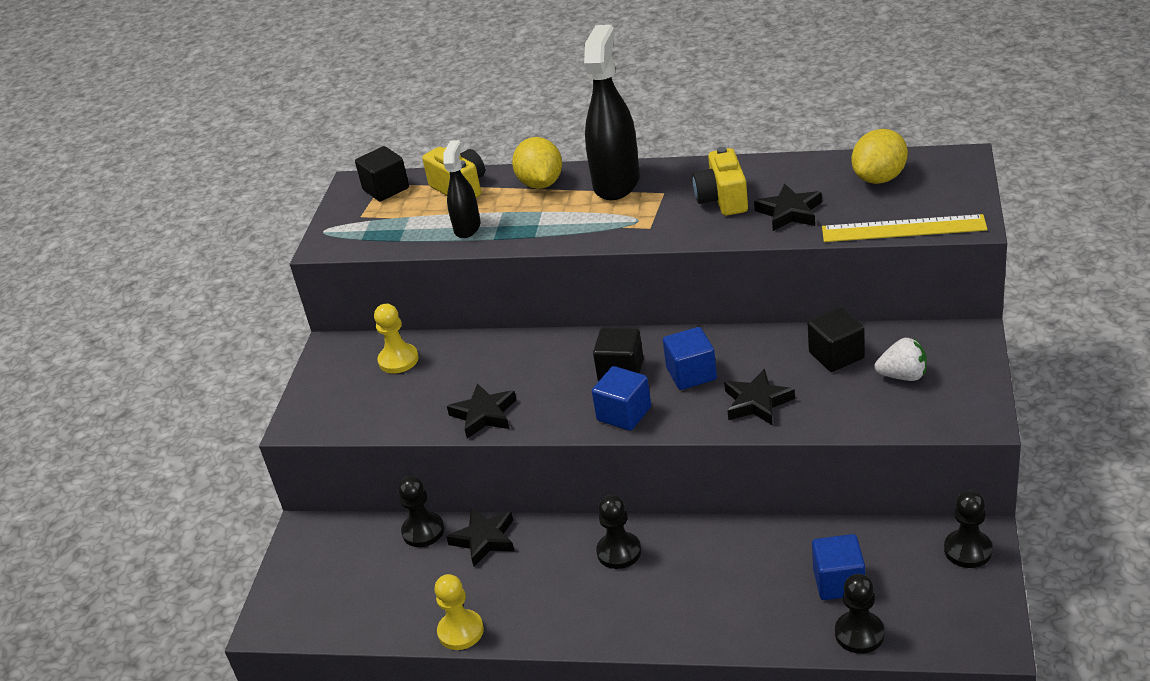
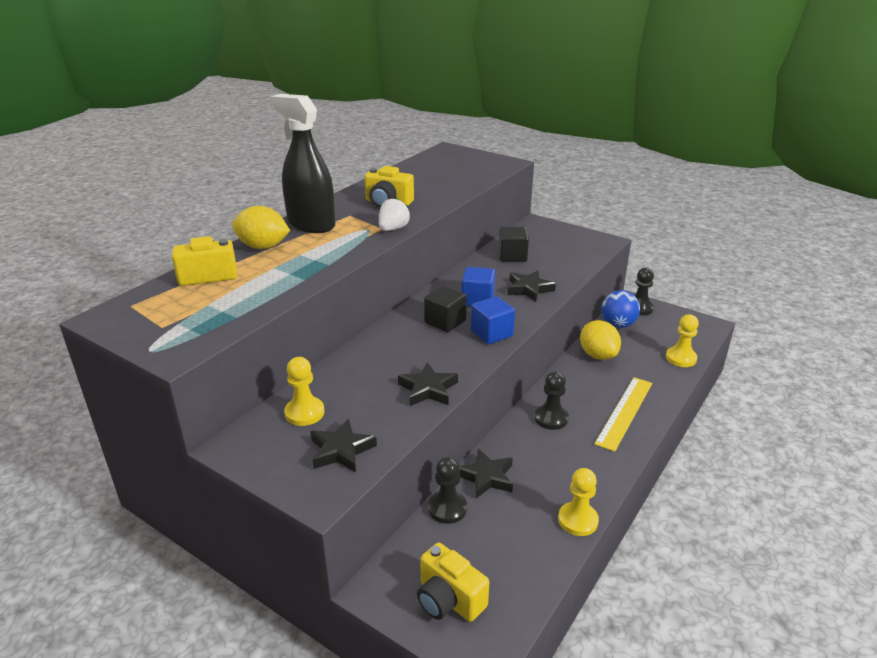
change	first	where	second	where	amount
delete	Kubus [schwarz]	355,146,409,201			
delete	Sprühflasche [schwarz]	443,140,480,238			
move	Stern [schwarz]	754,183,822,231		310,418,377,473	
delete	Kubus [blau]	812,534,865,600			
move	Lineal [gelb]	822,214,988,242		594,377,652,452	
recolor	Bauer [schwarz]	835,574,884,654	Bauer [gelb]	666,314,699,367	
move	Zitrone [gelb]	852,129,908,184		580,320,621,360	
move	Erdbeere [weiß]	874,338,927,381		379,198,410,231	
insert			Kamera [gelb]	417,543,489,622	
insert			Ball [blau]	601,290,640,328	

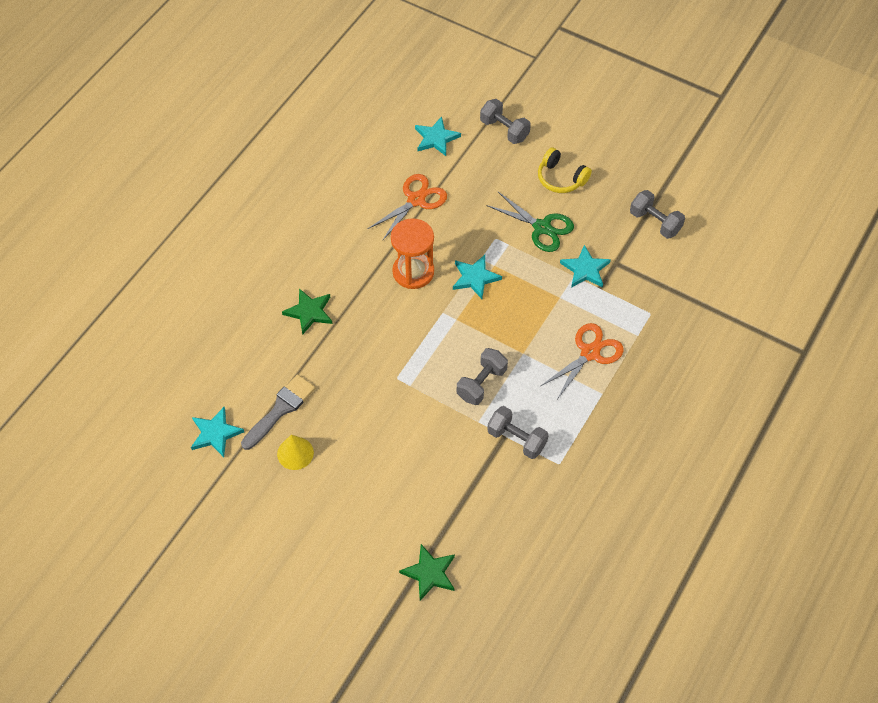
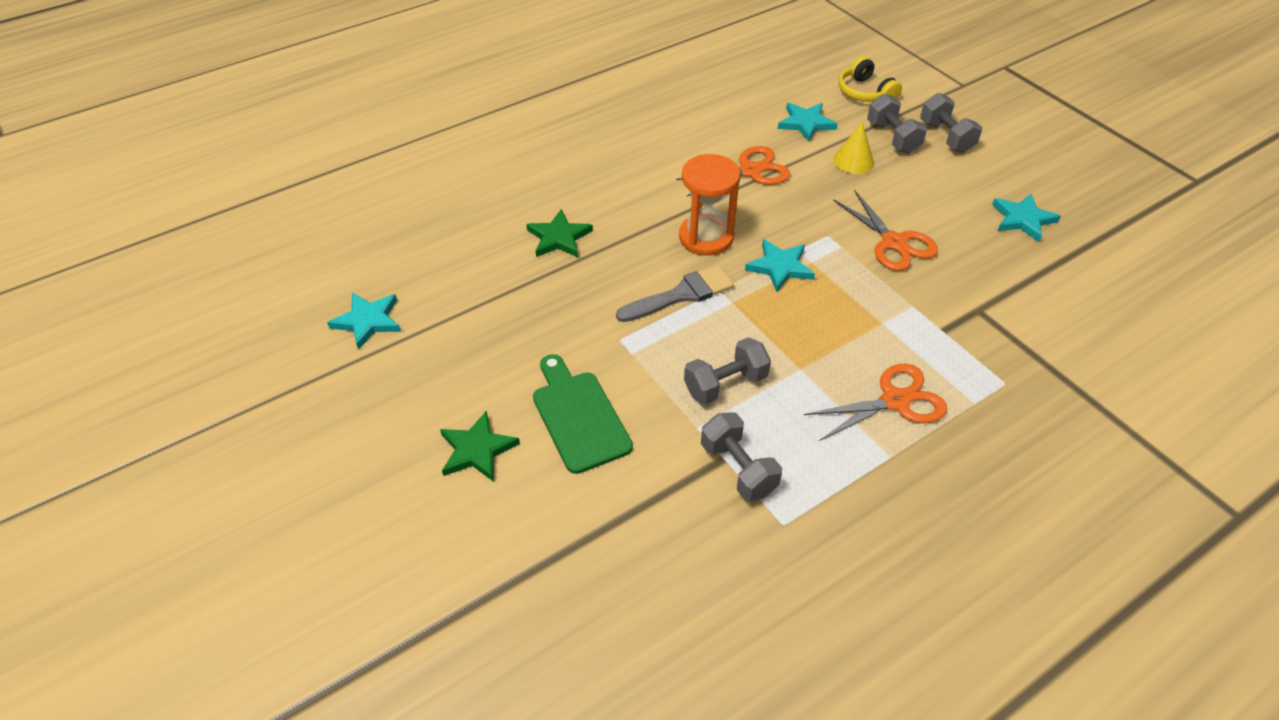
change	first	where	second	where	amount
move	Pinsel [grau]	241,374,315,450		616,265,734,322	
move	Kegel [gelb]	277,435,314,470		833,122,874,174	
move	Stern [grün]	399,544,455,601		440,410,520,482	
recolor	Schere [grün]	486,192,574,252	Schere [orange]	833,190,938,271	
move	Kopfhörer [gelb]	538,148,592,193		839,56,902,102	
move	Stern [türkis]	560,245,611,288		992,194,1061,242	
move	Hantel [grau]	630,190,685,239		920,93,982,153	
insert			Schneidebrett [grün]	533,354,633,474	

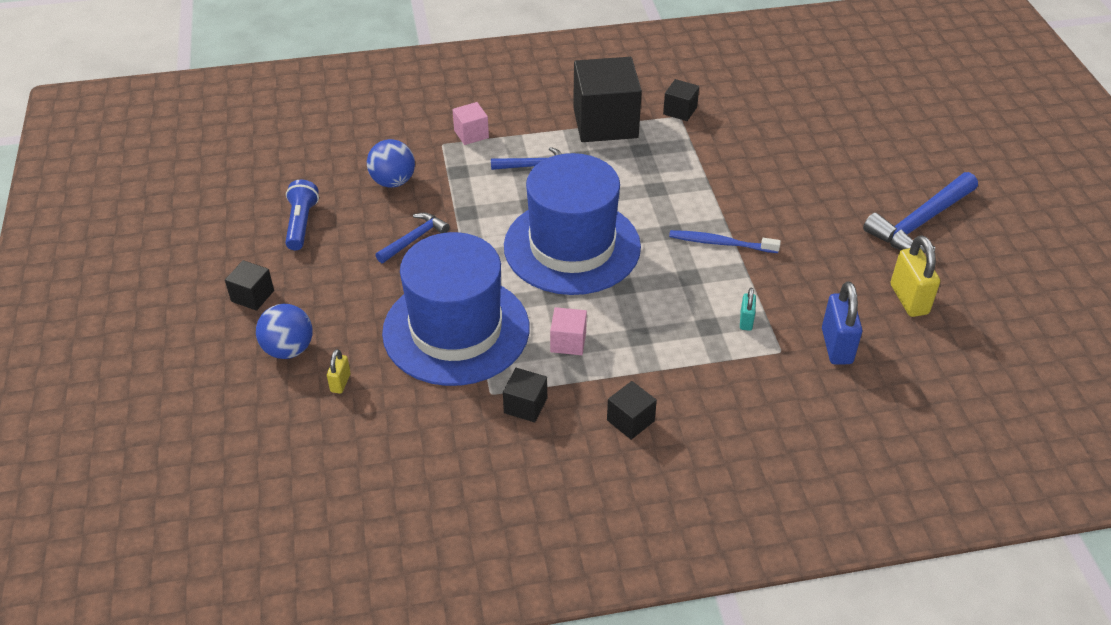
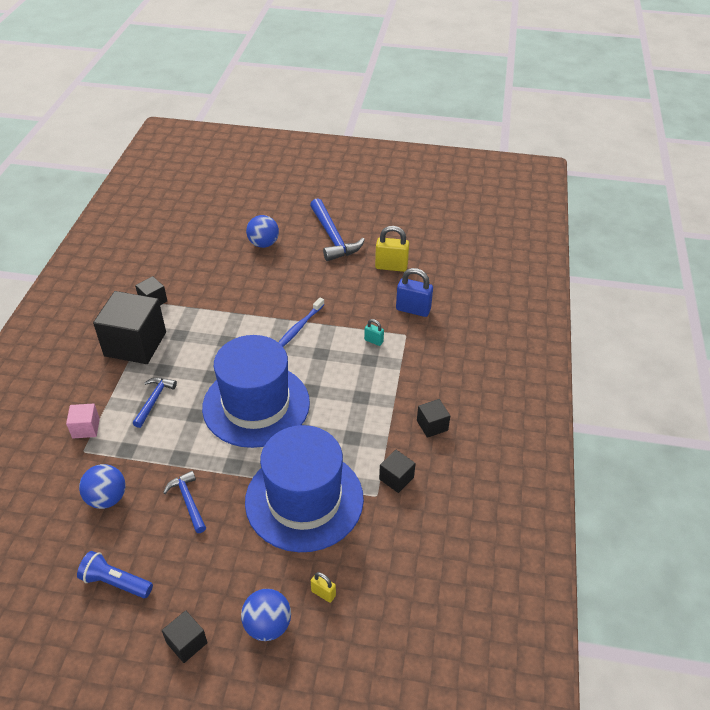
change	first	where	second	where	amount
delete	Kubus [rosa]	550,307,587,355			
insert			Ball [blau]	246,215,279,248	

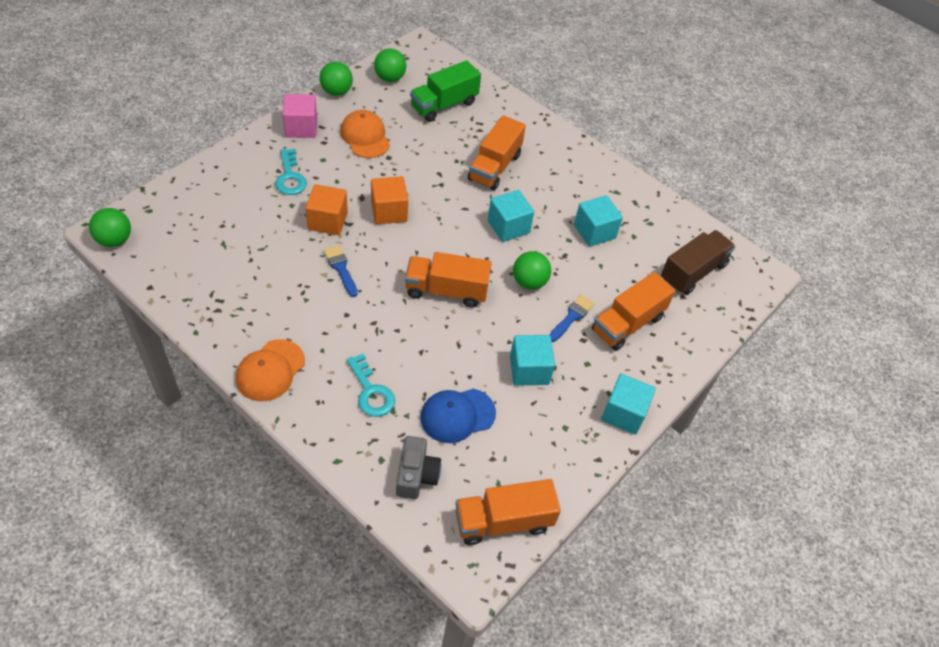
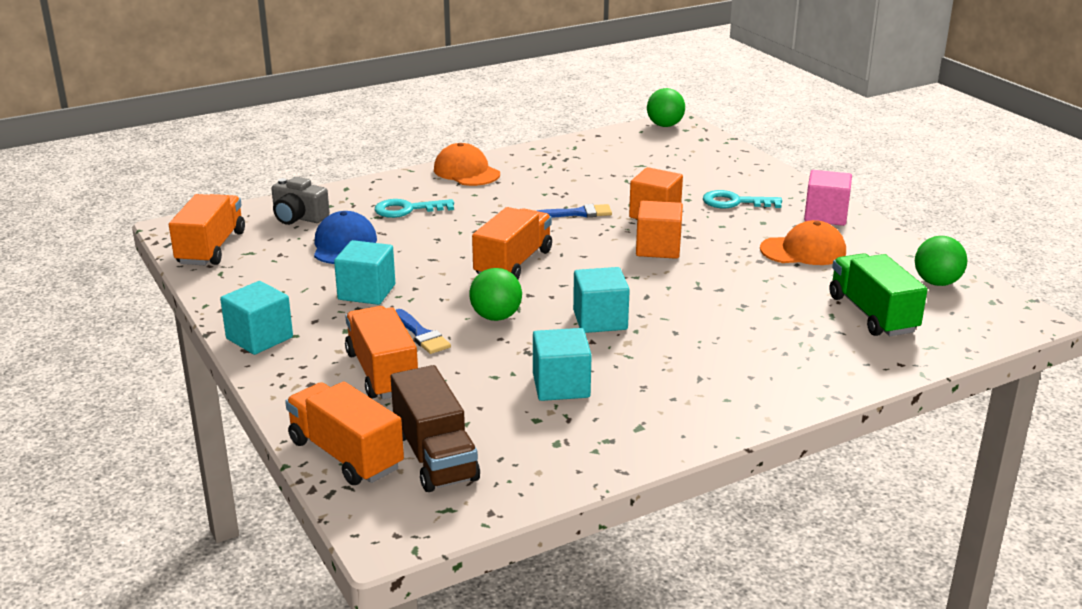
change	first	where	second	where	amount
delete	Ball [grün]	320,62,353,96			
move	Lastwagen [orange]	468,115,526,190		285,381,404,485	

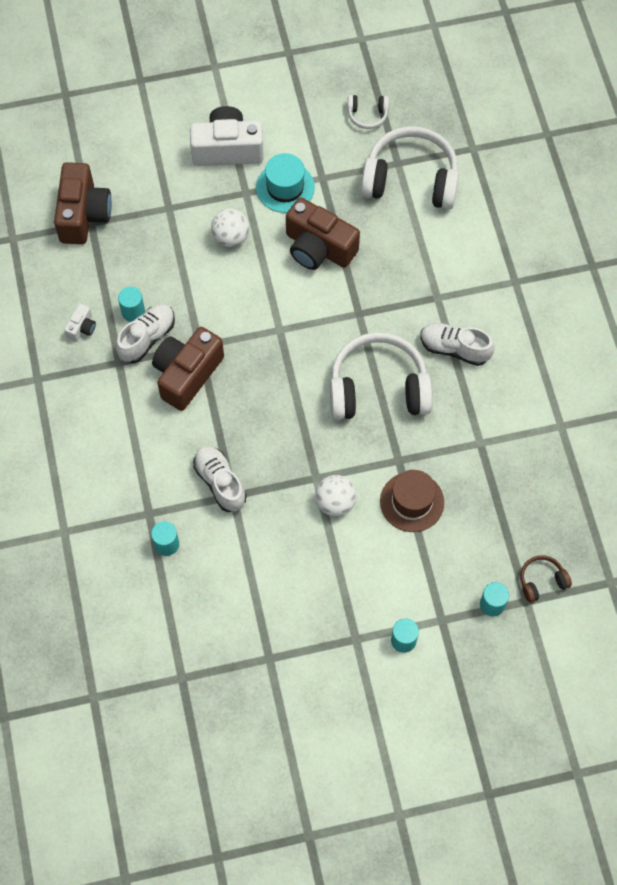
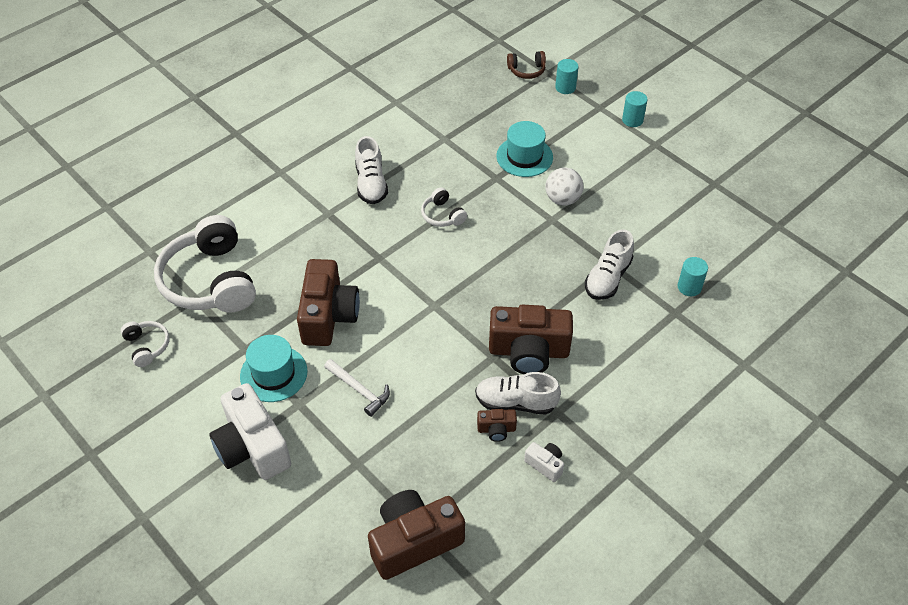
change	first	where	second	where	amount
rotate	Kamera [weiß]	64,304,96,342		524,442,564,482	45 degrees clockwise
replace	Vollzylinder [türkis]	118,287,145,322	Kamera [braun]	477,409,517,442	
replace	Ball [weiß]	211,208,250,247	Hammer [weiß]	324,359,390,417	
resize	Kopfhörer [weiß]	330,332,433,420		421,187,467,227	x0.45
recolor	Hut [braun]	380,470,444,532	Hut [türkis]	496,121,553,177	
rotate	Kopfhörer [braun]	520,555,572,603		507,51,546,79	45 degrees counterclockwise

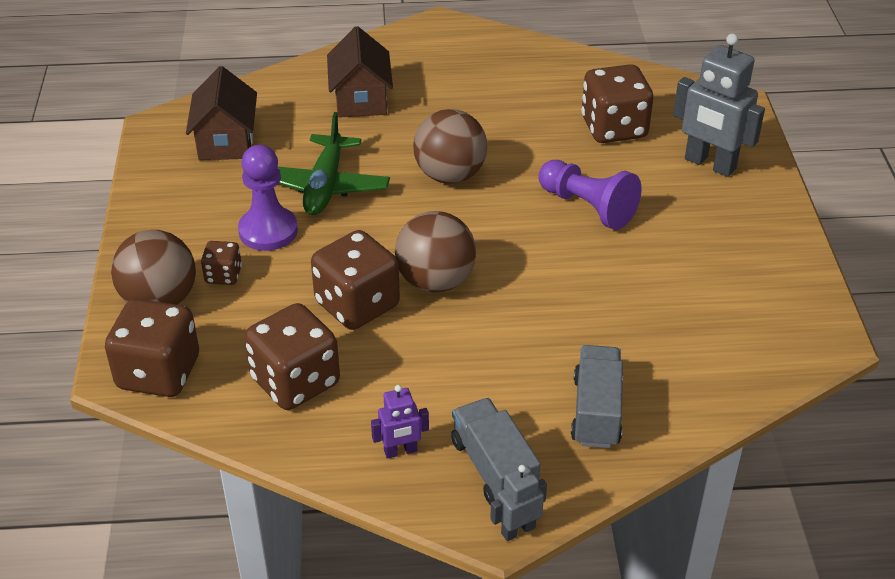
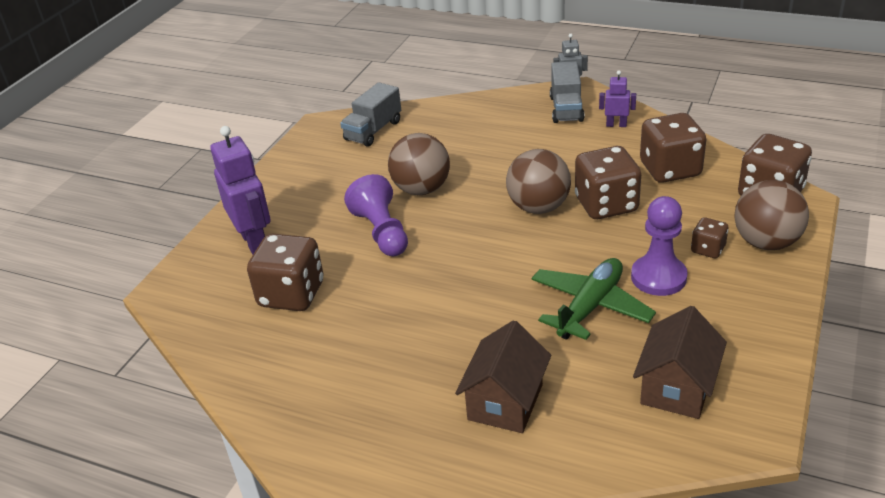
change	first	where	second	where	amount
move	Ball [braun]	413,109,487,184		388,133,450,195	
move	Lastwagen [grau]	571,345,623,448		340,82,401,147	
recolor	Roboter [grau]	673,34,765,177	Roboter [lila]	210,126,271,254	

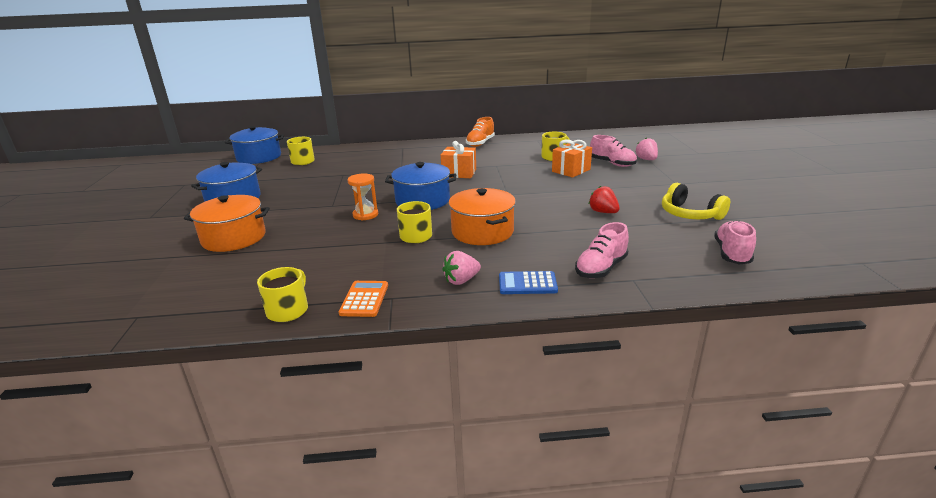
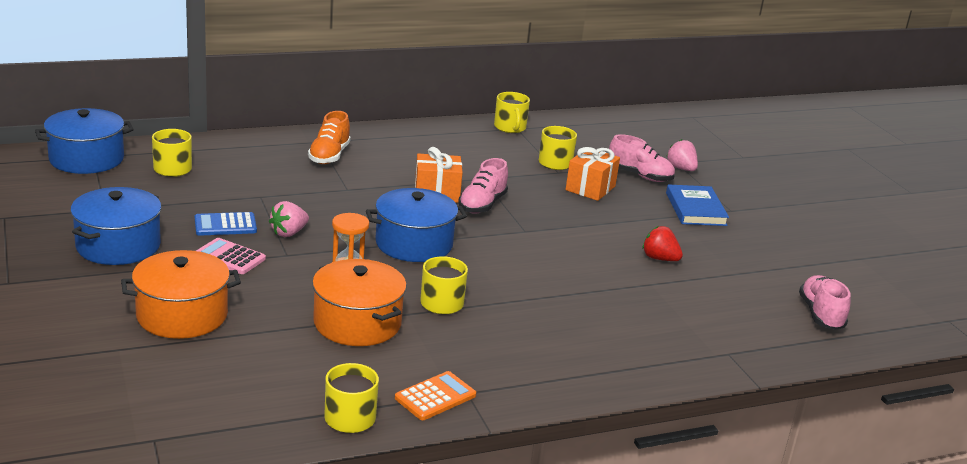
change	first	where	second	where	amount
rotate	Taschenrechner [orange]	338,281,388,317		395,371,476,420	60 degrees clockwise
move	Erdbeere [rosa]	442,251,481,285		269,201,309,237	
move	Kochtopf [orange]	449,188,516,245		312,259,407,346	
move	Schuh [orange]	466,117,495,147		308,111,351,164	
move	Taschenrechner [blau]	499,271,558,294		195,212,257,236	
move	Schuh [rosa]	575,222,629,278		458,158,508,214	
delete	Kopfhörer [gelb]	662,183,730,220			
insert			Taschenrechner [rosa]	196,238,266,274	
insert			Tasse [gelb]	494,92,530,133	
insert			Buch [blau]	666,184,729,226	

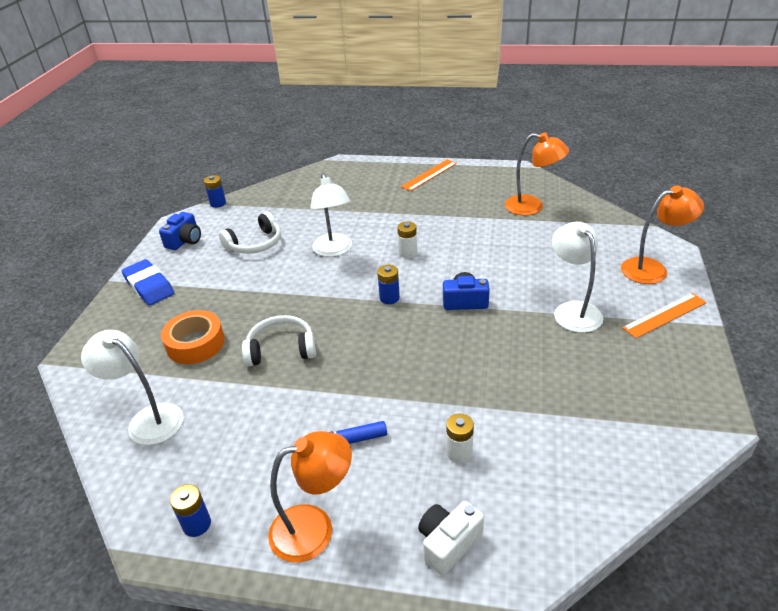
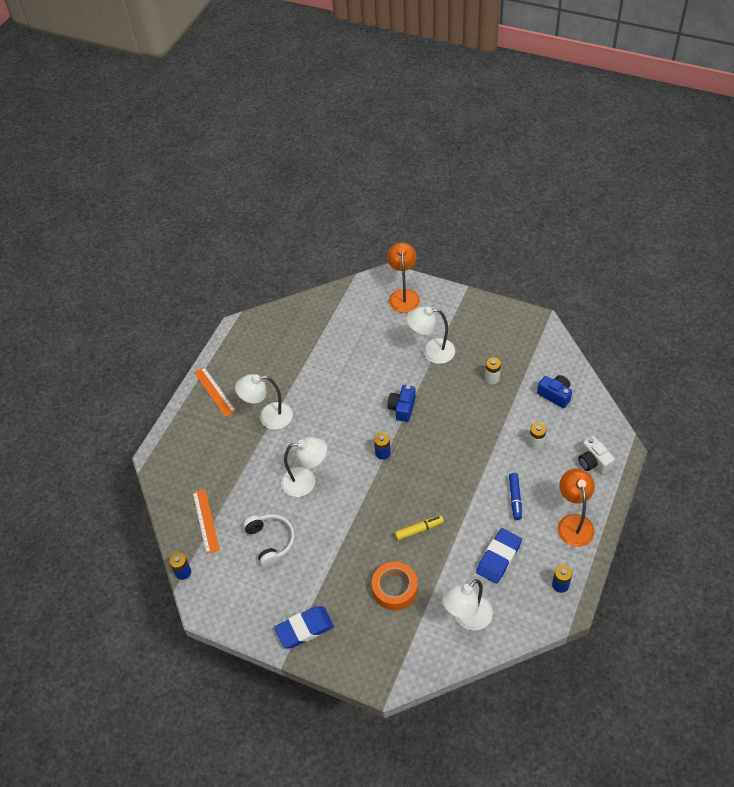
change	first	where	second	where	amount
move	Kamera [blau]	159,212,201,250		537,375,572,408	
replace	Kopfhörer [weiß]	242,315,316,366	Filzstift [gelb]	395,515,444,541	
move	Batterie [weiß]	397,221,417,258		485,358,501,384	
delete	Lampe [orange]	505,132,569,216			
move	Lineal [orange]	622,293,707,338		193,489,220,554	
insert			Lampe [weiß]	235,374,293,430	
insert			Radiergummi [blau]	476,528,522,584	

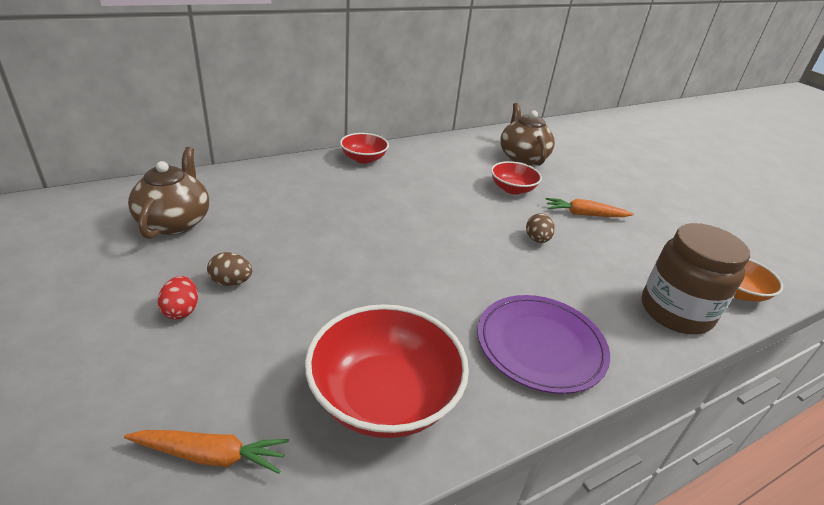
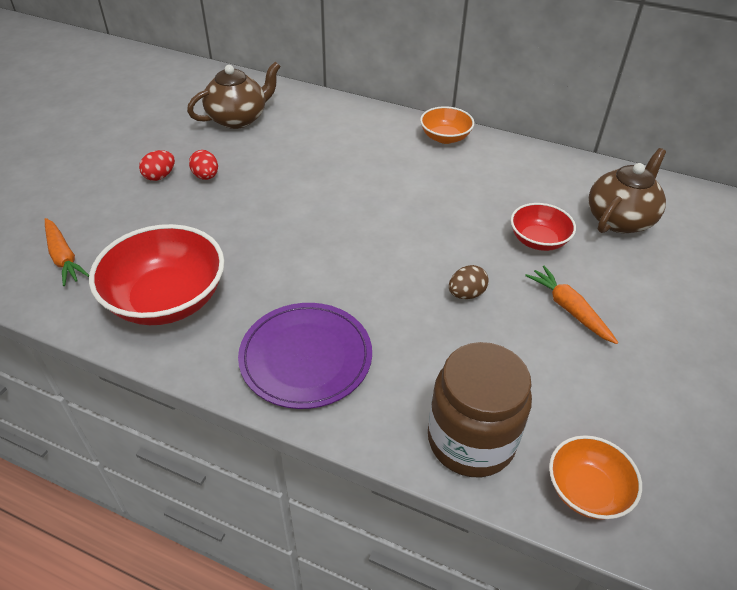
change	first	where	second	where	amount
recolor	Ei [braun]	207,252,252,286	Ei [rot]	189,150,218,180	
recolor	Schüssel [rot]	340,133,389,164	Schüssel [orange]	420,106,474,144	

